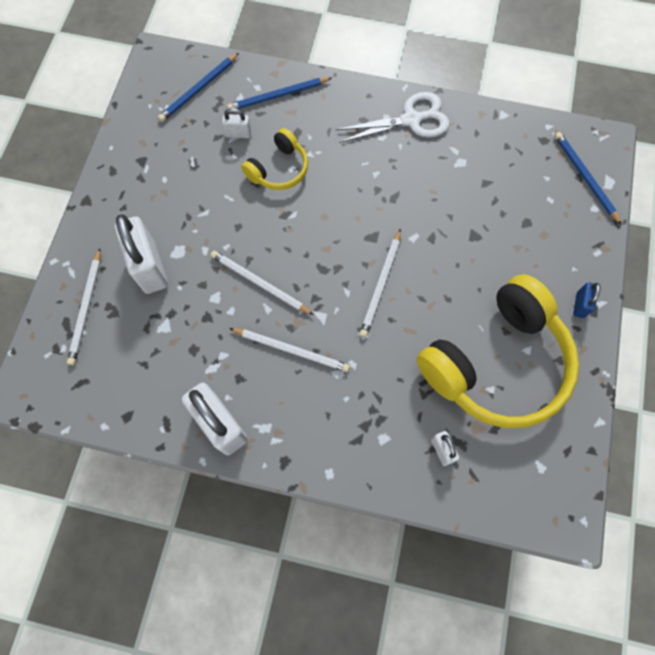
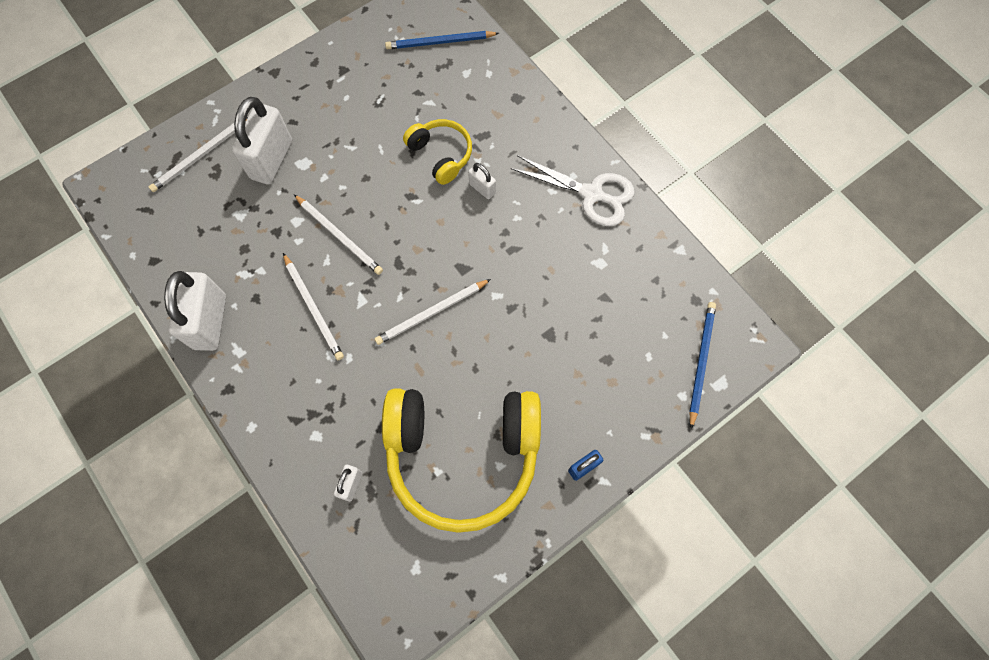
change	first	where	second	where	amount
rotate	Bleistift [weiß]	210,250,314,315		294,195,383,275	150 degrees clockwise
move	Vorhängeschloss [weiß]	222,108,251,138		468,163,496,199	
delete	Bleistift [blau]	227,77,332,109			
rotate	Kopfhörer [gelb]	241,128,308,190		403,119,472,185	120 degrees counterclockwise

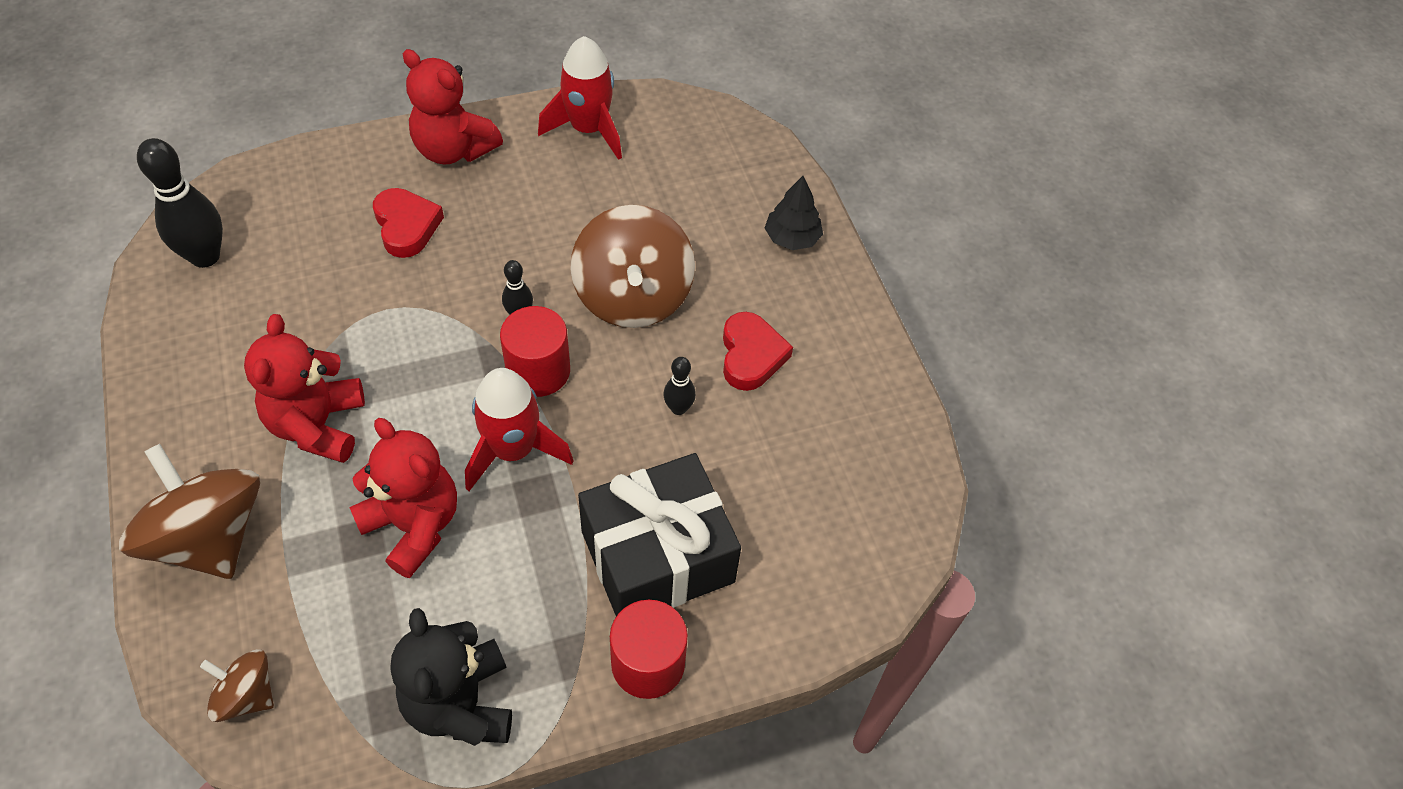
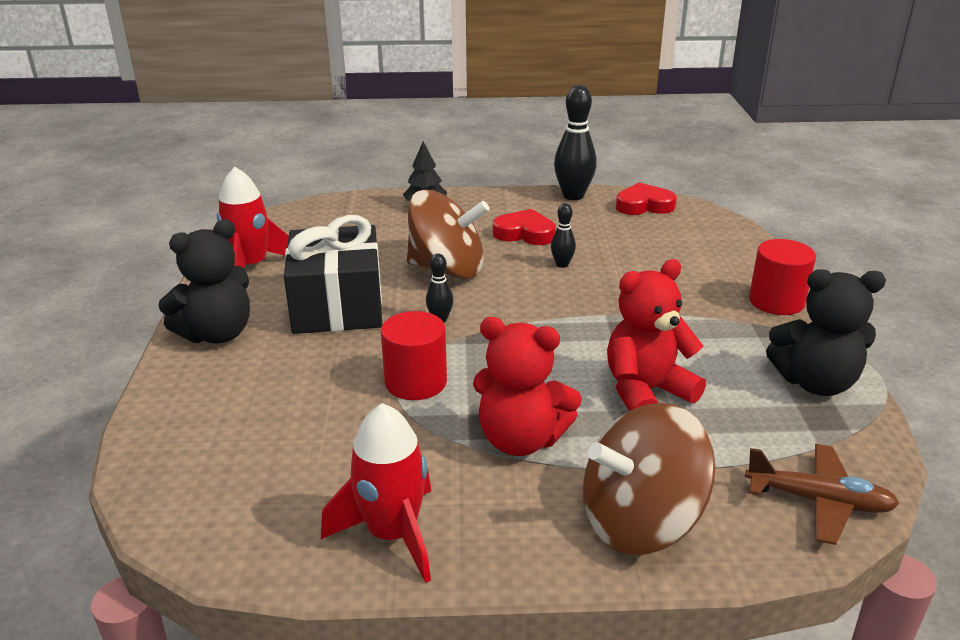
change	first	where	second	where	amount
move	Bowlingkegel [schwarz]	137,138,223,268		554,85,597,200	
replace	Kreisel [braun]	200,649,274,722	Flugzeug [braun]	745,444,900,545	
move	Herz [rot]	373,188,444,258		616,183,677,215	
recolor	Teddybär [rot]	403,49,503,164	Teddybär [schwarz]	158,219,250,343	
move	Rakete [rot]	465,368,574,491		321,403,431,583	
move	Vollzylinder [rot]	500,306,570,397		381,311,447,400	
move	Geschenk [schwarz]	578,453,741,616		284,215,382,334	

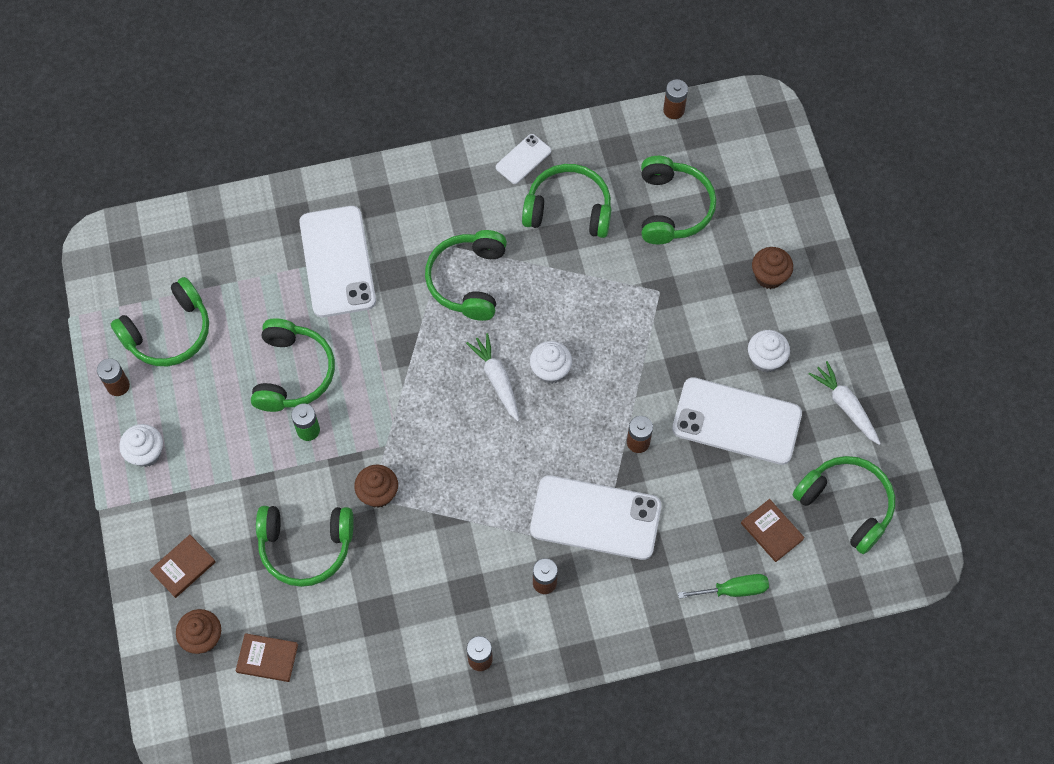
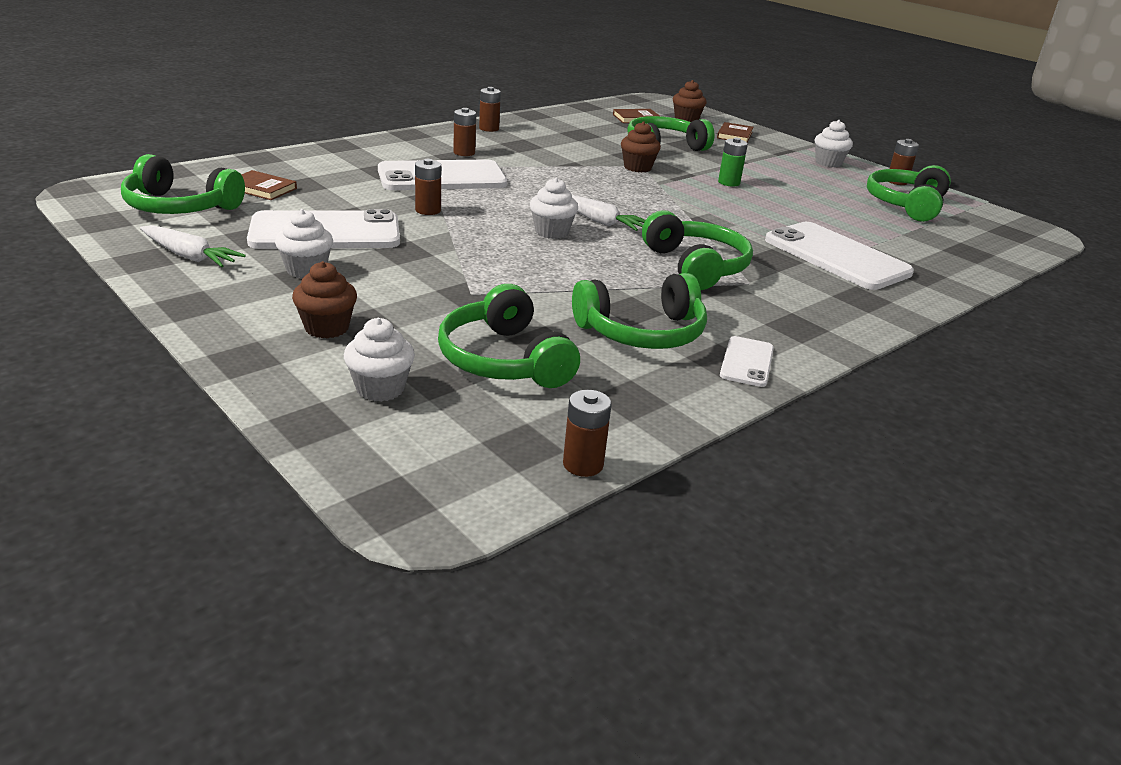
change	first	where	second	where	amount
delete	Kopfhörer [grün]	251,318,335,412			
delete	Schraubenzieher [grün]	678,574,769,599			
insert			Muffin [weiß]	344,318,415,402	

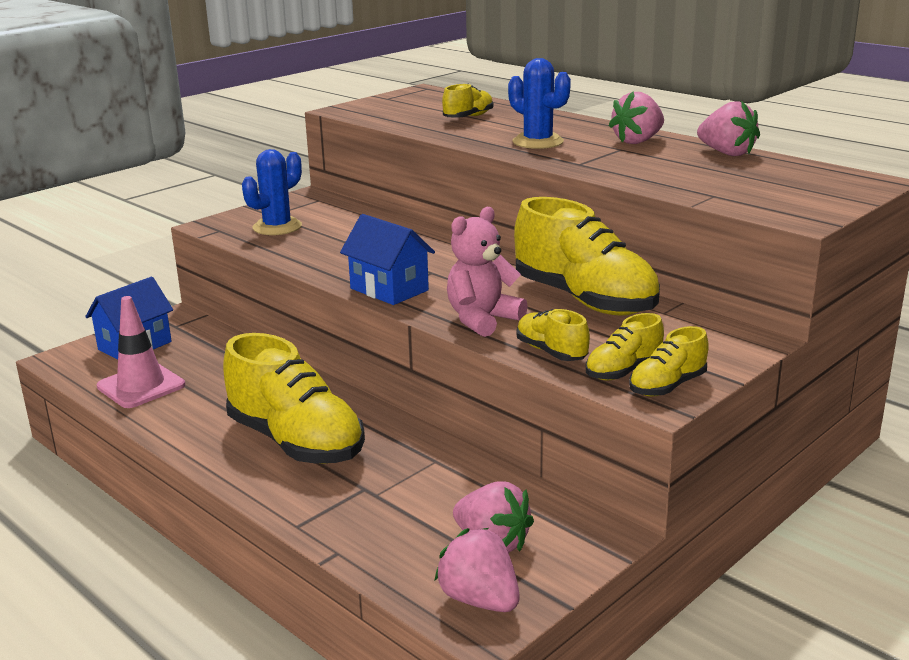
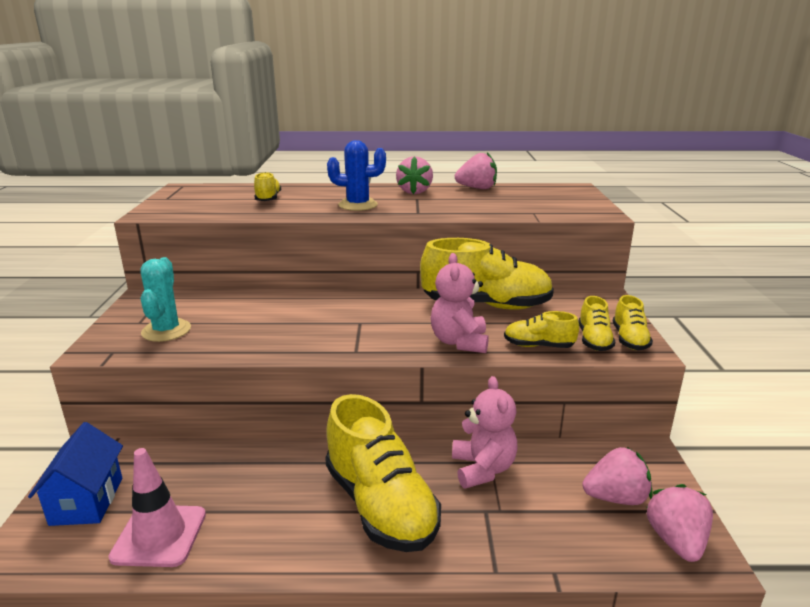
change	first	where	second	where	amount
rotate	Schuh [gelb]	223,333,365,464		325,394,441,552	60 degrees clockwise
recolor	Kaktus [blau]	242,149,302,235	Kaktus [türkis]	141,257,191,342	
delete	Haus [blau]	340,214,435,305			
rotate	Erdbeere [rosa]	434,528,520,612		646,484,713,562	90 degrees clockwise
insert			Teddybär [rosa]	452,376,518,489	

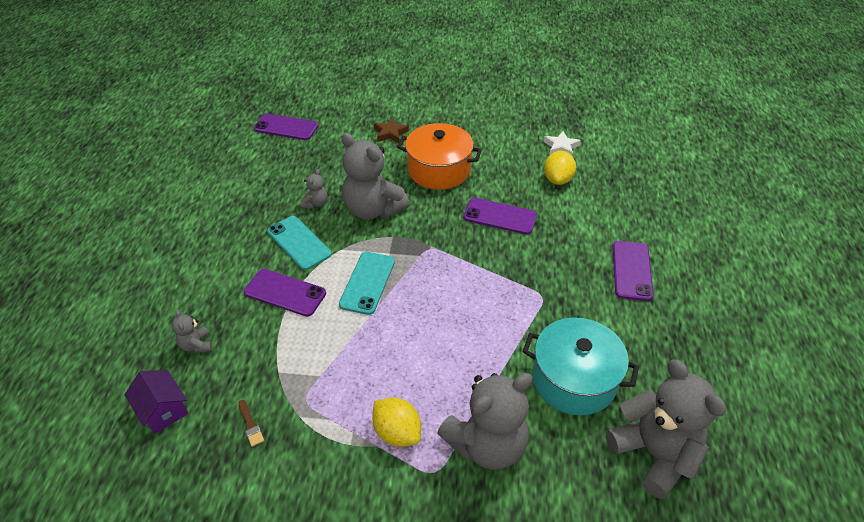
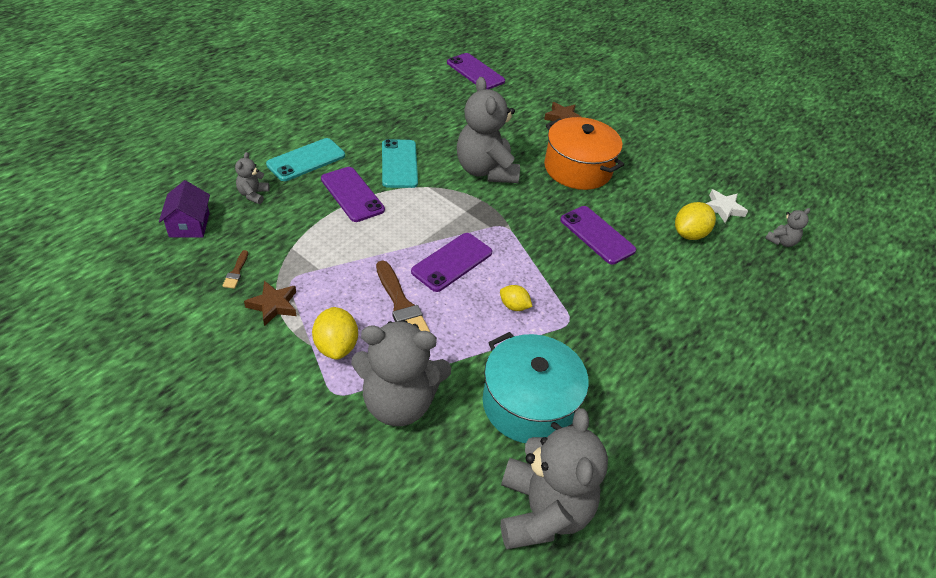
change	first	where	second	where	amount
move	Teddybär [grau]	301,169,327,209		765,208,810,247	
move	Handy [türkis]	339,252,395,315		266,138,345,181	
move	Handy [lila]	613,241,654,301		411,233,492,292	
insert			Stern [braun]	244,281,296,326	
insert			Pinsel [braun]	376,260,430,332	
insert			Zitrone [gelb]	500,285,533,311	

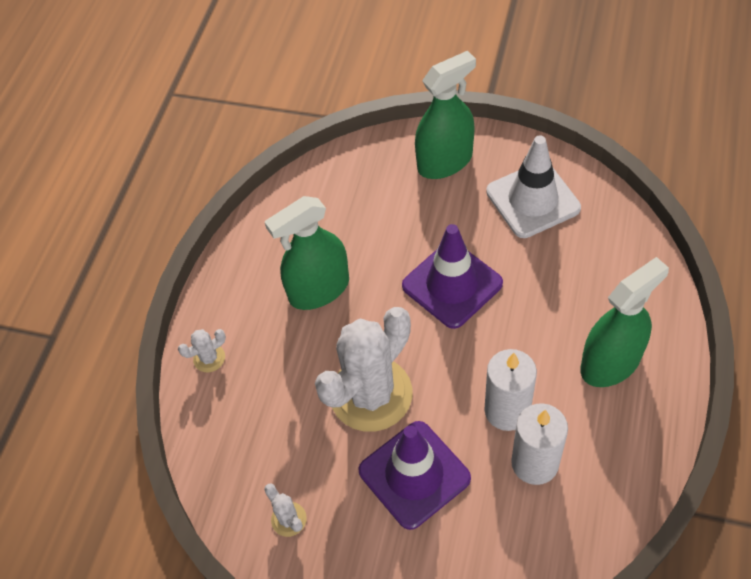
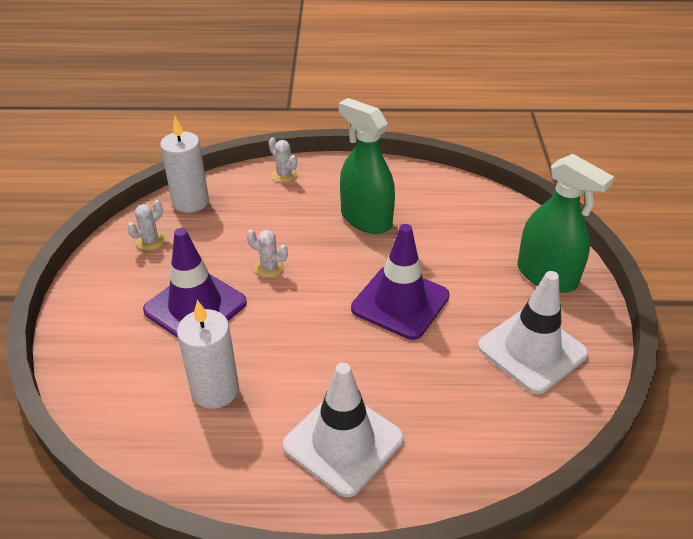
change	first	where	second	where	amount
resize	Kaktus [weiß]	315,307,412,432		247,230,288,278	x0.40
move	Kerze [weiß]	484,349,537,431		160,117,209,213	
replace	Sprühflasche [grün]	581,257,669,387	Leitkegel [weiß]	283,363,404,497	

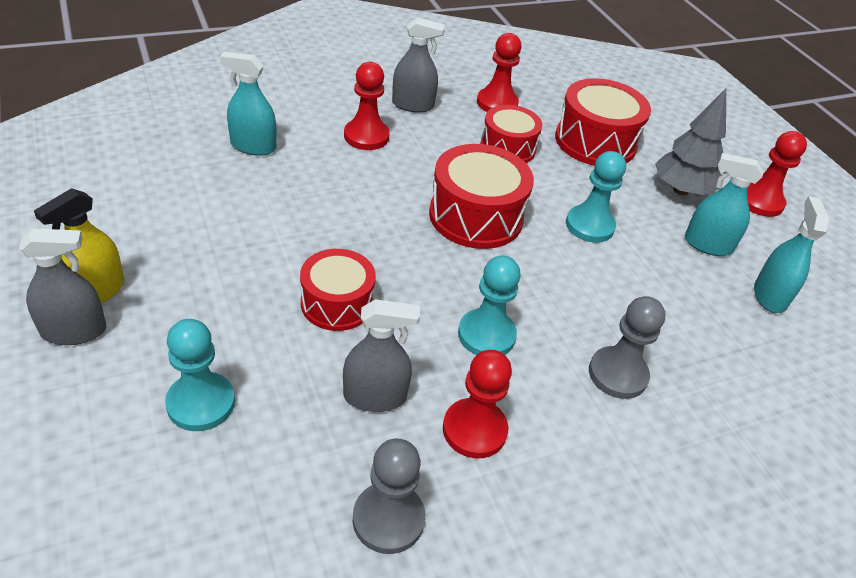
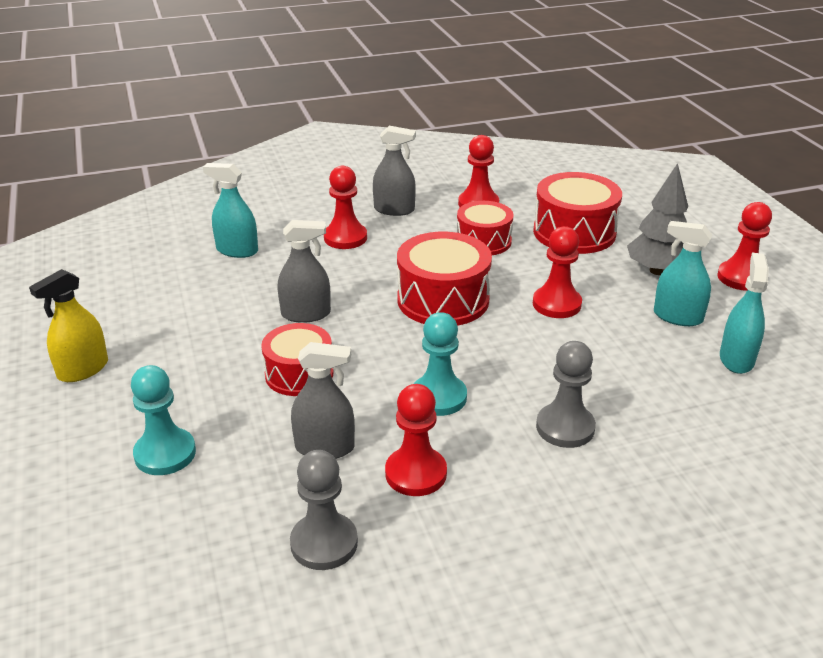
change	first	where	second	where	amount
move	Sprühflasche [grau]	19,228,106,345		277,220,331,323	
recolor	Bauer [türkis]	566,151,626,243	Bauer [rot]	533,226,582,318	

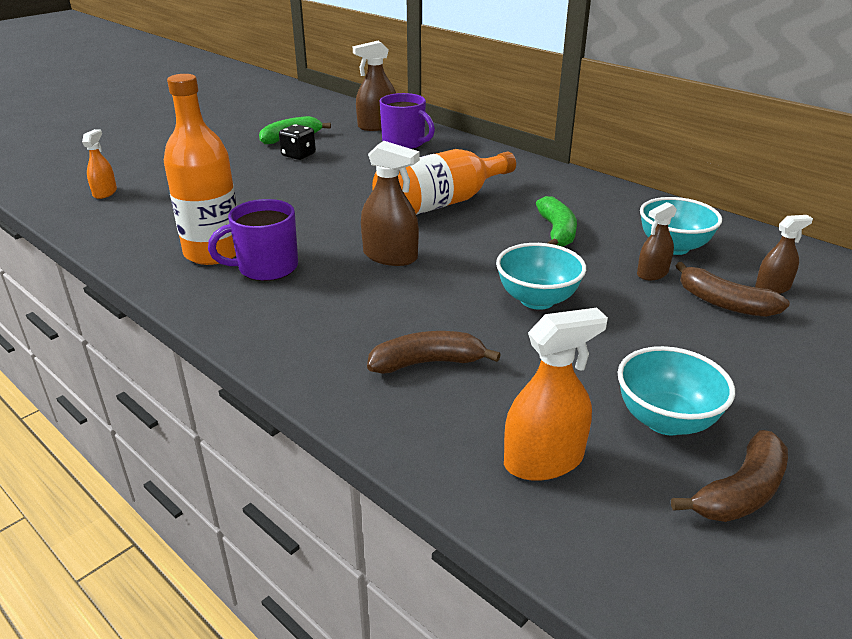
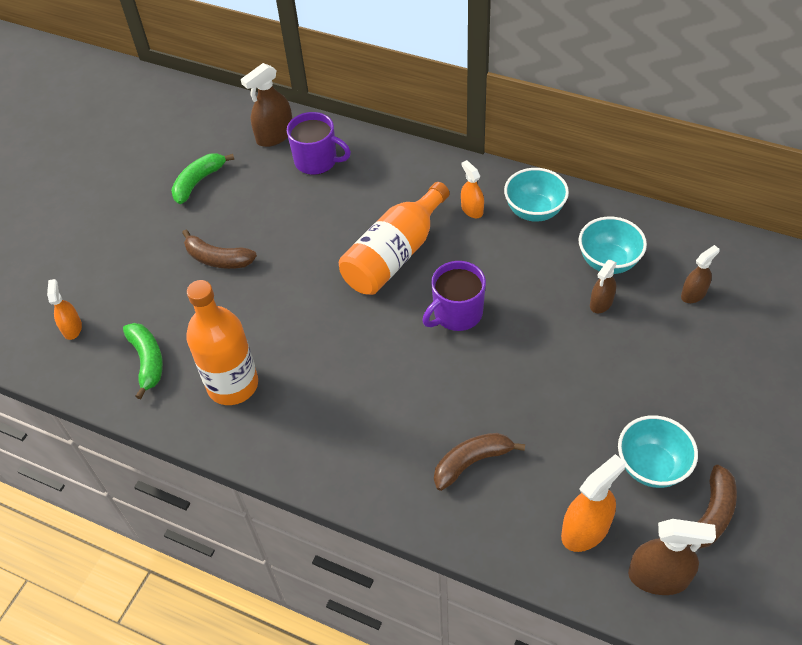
change	first	where	second	where	amount
move	Tasse [lila]	208,199,298,281		422,261,486,331	
delete	Spielwürfel [schwarz]	279,124,316,160			
move	Sprühflasche [braun]	361,141,420,266		628,519,716,595	
move	Schüssel [türkis]	496,243,586,310		504,168,569,222	
move	Banane [grün]	536,196,577,247		123,323,163,399	
move	Banane [braun]	676,262,790,317		182,230,257,269	
insert			Sprühflasche [orange]	461,160,484,218	

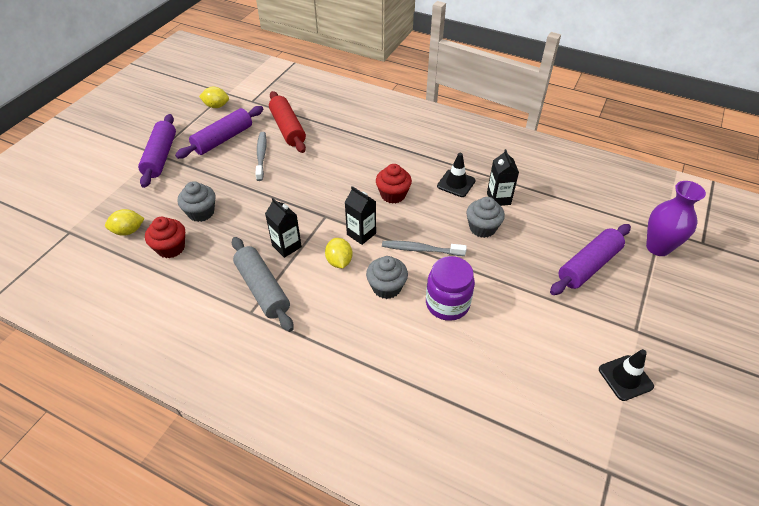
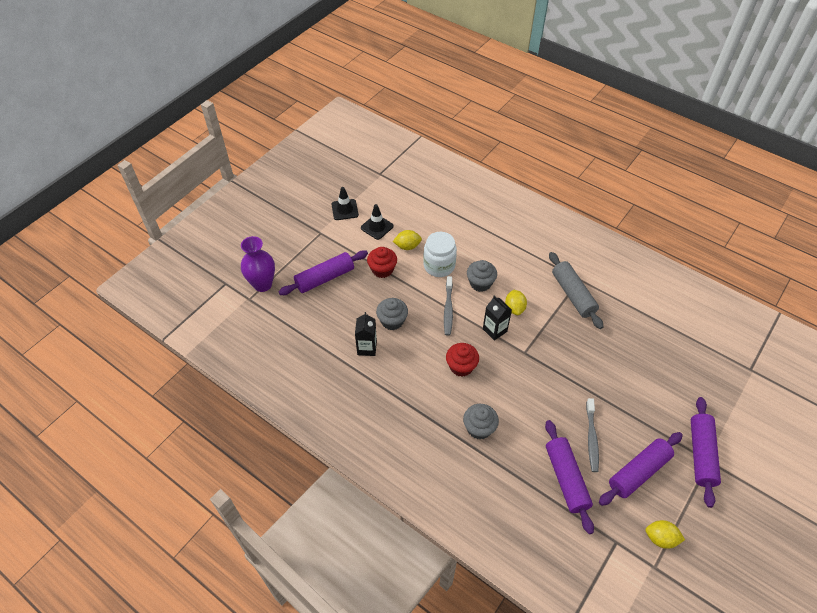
change	first	where	second	where	amount
move	Zitrone [gelb]	105,209,145,236		393,230,422,250	
move	Muffin [rot]	145,217,185,258		367,247,397,278	
move	Muffin [grau]	178,181,215,222		463,404,499,440	
delete	Getränkekarton [schwarz]	265,198,302,258			
recolor	Nudelholz [rot]	269,91,306,153	Nudelholz [lila]	545,420,594,534	
rotate	Zahnbürste [grau]	382,241,467,256		444,276,453,336	75 degrees clockwise
recolor	Einmachglas [lila]	426,256,475,321	Einmachglas [weiß]	423,232,457,277	
move	Leitkegel [schwarz]	437,153,475,197		361,204,394,240	

